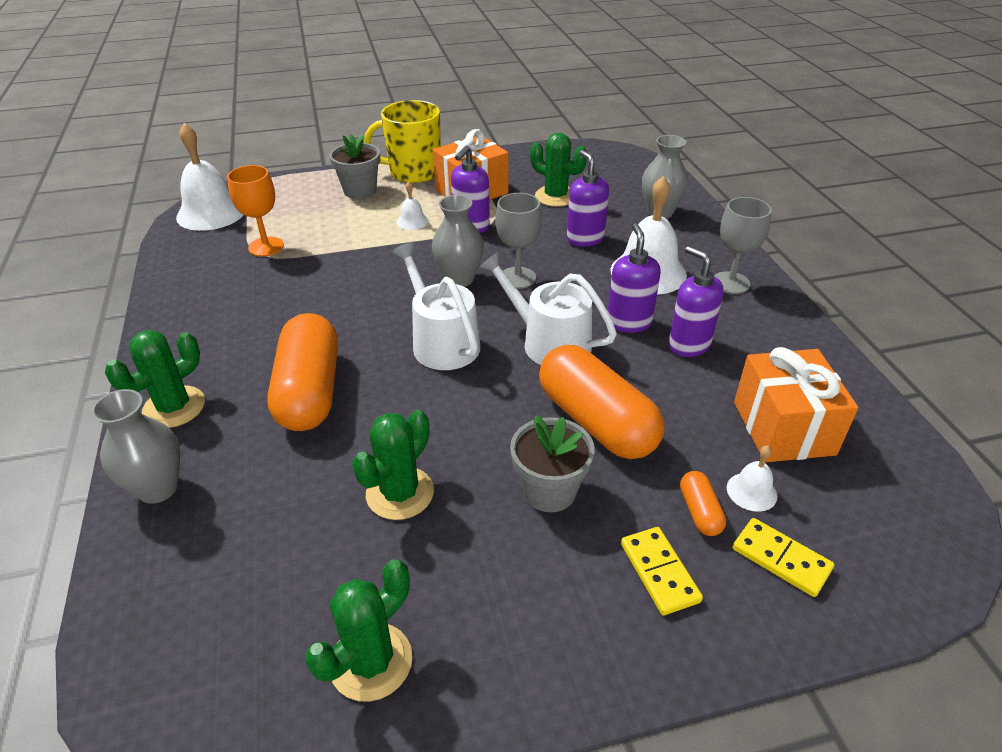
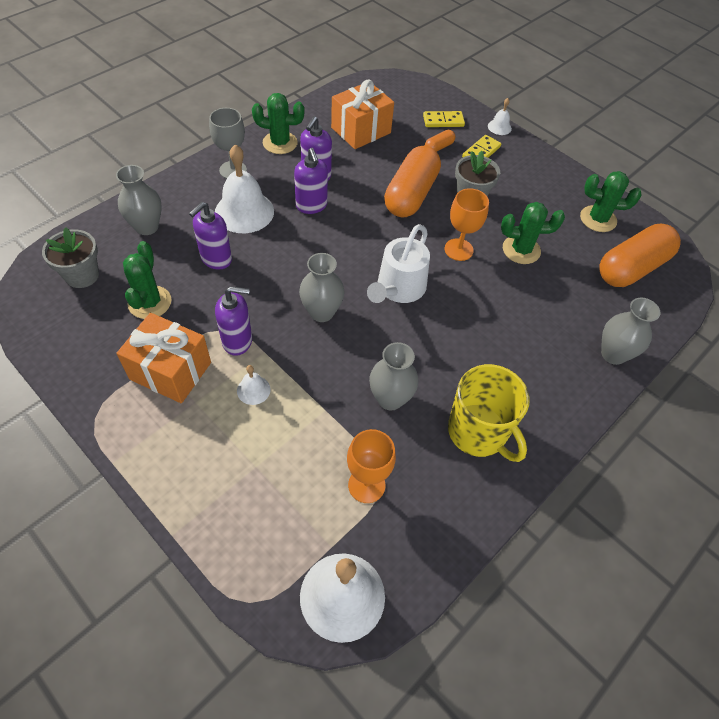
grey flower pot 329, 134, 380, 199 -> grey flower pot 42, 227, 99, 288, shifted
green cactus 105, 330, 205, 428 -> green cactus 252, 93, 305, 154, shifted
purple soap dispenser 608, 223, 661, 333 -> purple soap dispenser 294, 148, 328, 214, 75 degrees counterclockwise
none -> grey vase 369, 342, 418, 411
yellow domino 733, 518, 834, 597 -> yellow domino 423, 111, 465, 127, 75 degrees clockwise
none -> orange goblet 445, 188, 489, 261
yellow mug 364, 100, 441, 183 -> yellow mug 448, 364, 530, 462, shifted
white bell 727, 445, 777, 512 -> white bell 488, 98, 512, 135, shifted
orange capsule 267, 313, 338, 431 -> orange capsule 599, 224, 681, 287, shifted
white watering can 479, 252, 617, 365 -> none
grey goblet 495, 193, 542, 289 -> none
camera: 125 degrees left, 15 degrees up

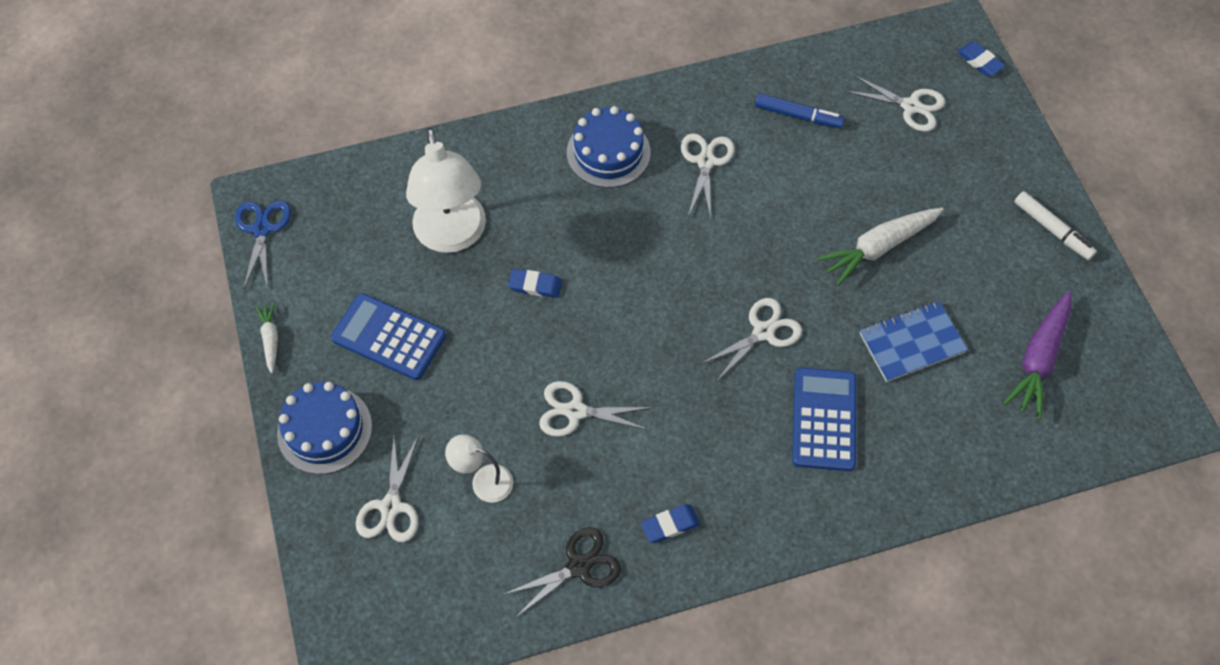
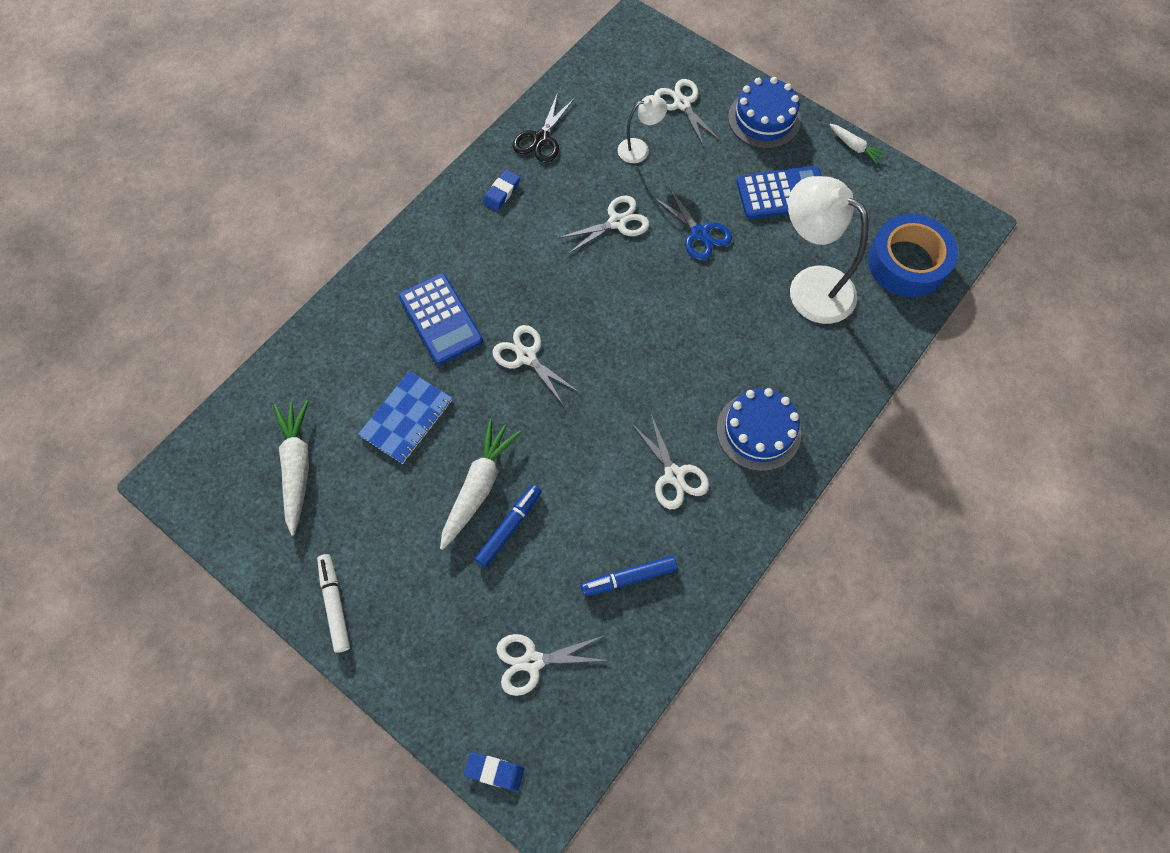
purple carrot 1003, 291, 1072, 419 -> white carrot 273, 400, 309, 535
white marker 1014, 191, 1097, 260 -> white marker 317, 554, 350, 653, 60 degrees clockwise
none -> blue marker 475, 485, 542, 568
white scissors 700, 298, 802, 382 -> white scissors 492, 325, 580, 406, 120 degrees clockwise
blue scissors 235, 201, 291, 290 -> blue scissors 653, 187, 732, 261, shifted
none -> blue tape 868, 214, 958, 297
blue eraser 508, 269, 562, 298 -> none
camera: 145 degrees right, 5 degrees up

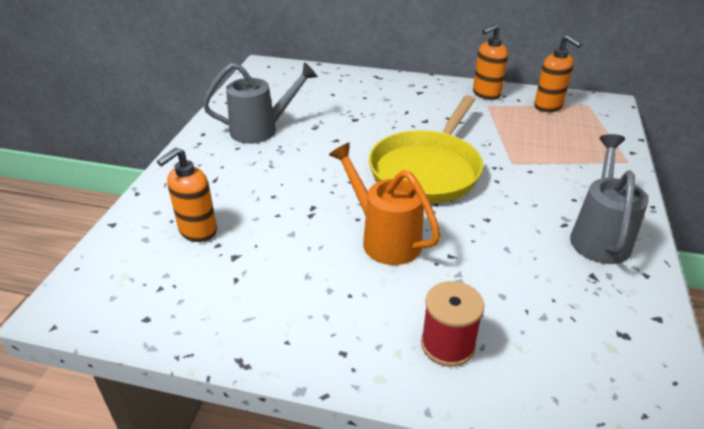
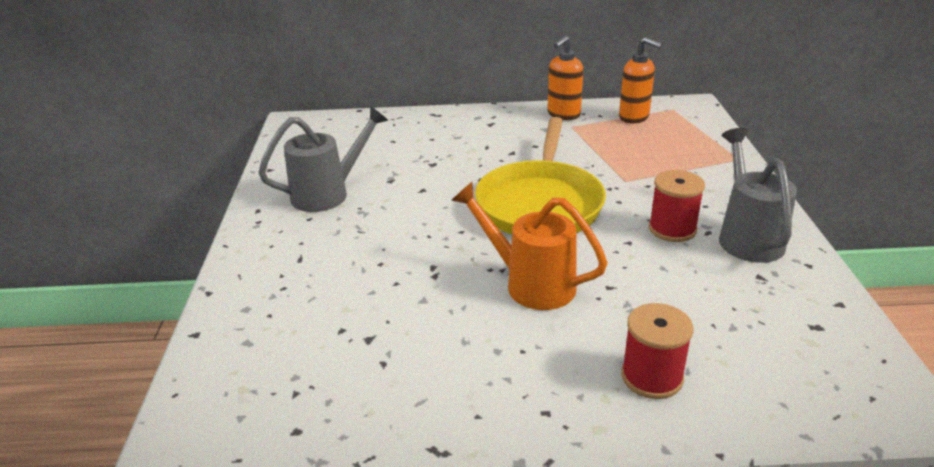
none -> red spool 649, 170, 705, 242
orange soap dispenser 157, 147, 217, 242 -> none
camera: 15 degrees left, 5 degrees down

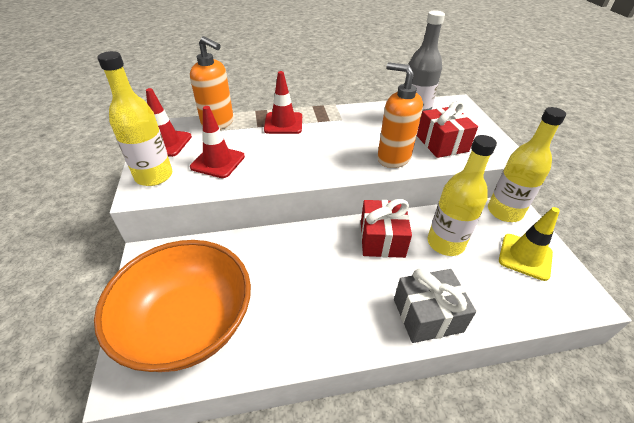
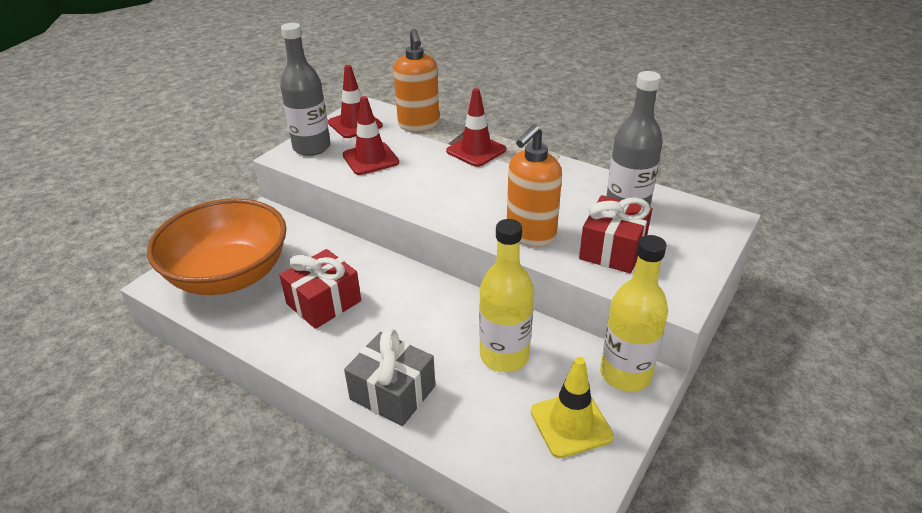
yellow bottle 97, 51, 172, 186 -> grey bottle 280, 23, 331, 156
red gift 361, 199, 412, 258 -> red gift 280, 249, 361, 329, shifted
orange soap dispenser 377, 62, 423, 168 -> orange soap dispenser 507, 125, 562, 247, 135 degrees counterclockwise
camera: 45 degrees right, 5 degrees down

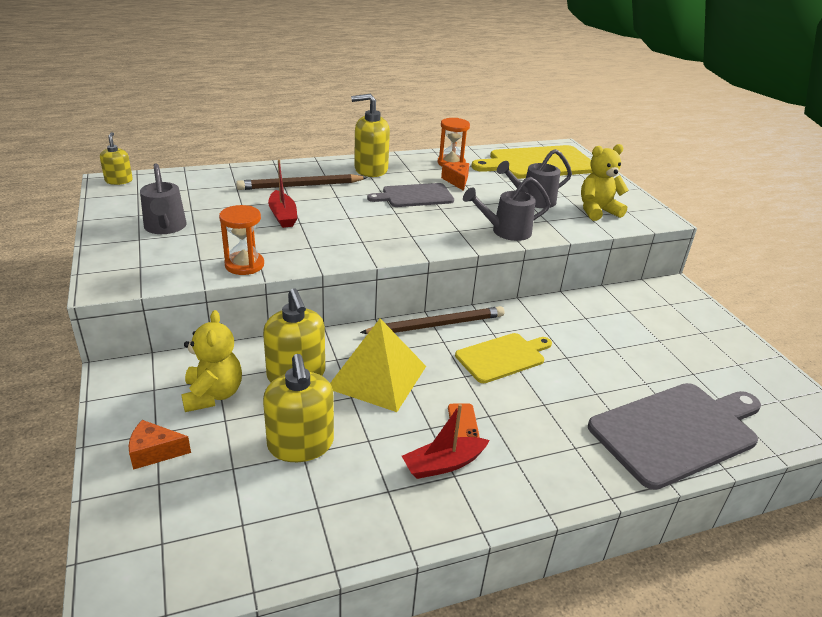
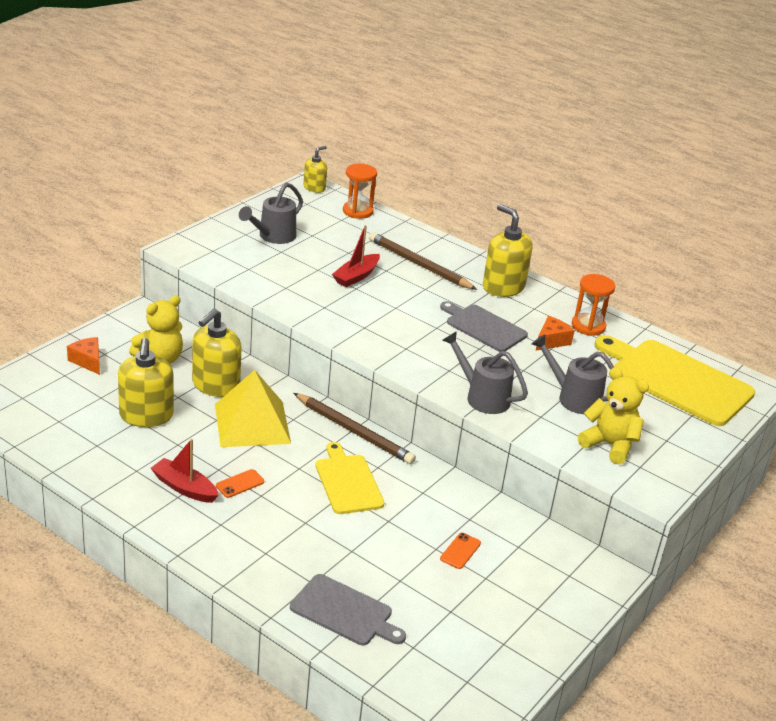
yellow soap dispenser 263, 354, 334, 462 -> yellow soap dispenser 118, 338, 174, 427, 45 degrees counterclockwise
grey cutting board 588, 383, 761, 490 -> grey cutting board 290, 574, 406, 645, x0.60
yellow cutting board 455, 333, 552, 383 -> yellow cutting board 315, 442, 384, 514, 135 degrees counterclockwise
orange hourglass 219, 205, 264, 275 -> orange hourglass 343, 164, 377, 219, shifted
none -> orange phone 440, 533, 481, 569
camera: 55 degrees right, 0 degrees up

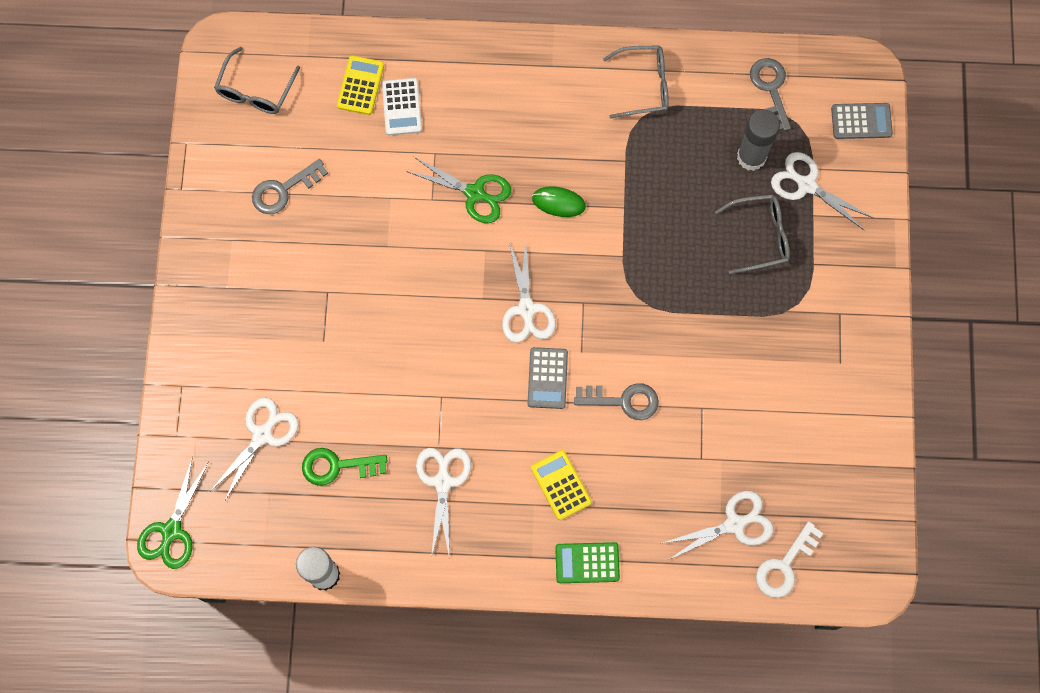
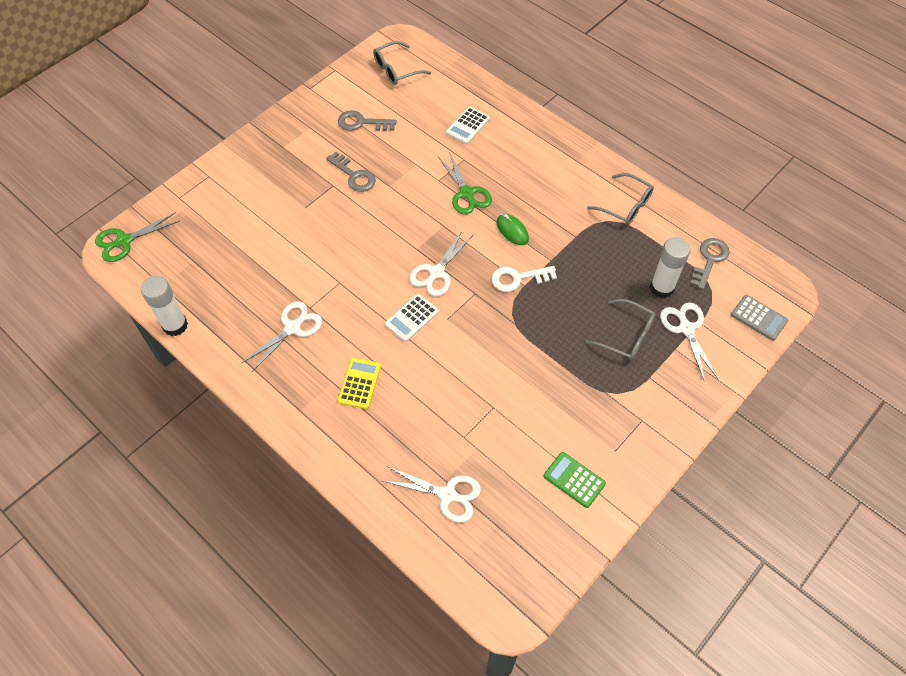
grey key 574, 383, 659, 420 -> grey key 326, 152, 376, 192, shifted
grey calculator 528, 347, 568, 409 -> white calculator 385, 294, 439, 342
white key 756, 521, 823, 598 -> white key 491, 266, 557, 292, shifted
green calculator 555, 542, 620, 583 -> green calculator 544, 452, 606, 508, shifted
grey glue stick 737, 110, 780, 171 -> white glue stick 650, 237, 691, 298
white scissors 211, 398, 299, 502 -> none
green key 302, 448, 387, 486 -> none
yellow calculator 337, 56, 384, 115 -> none
camera: 40 degrees right, 15 degrees down

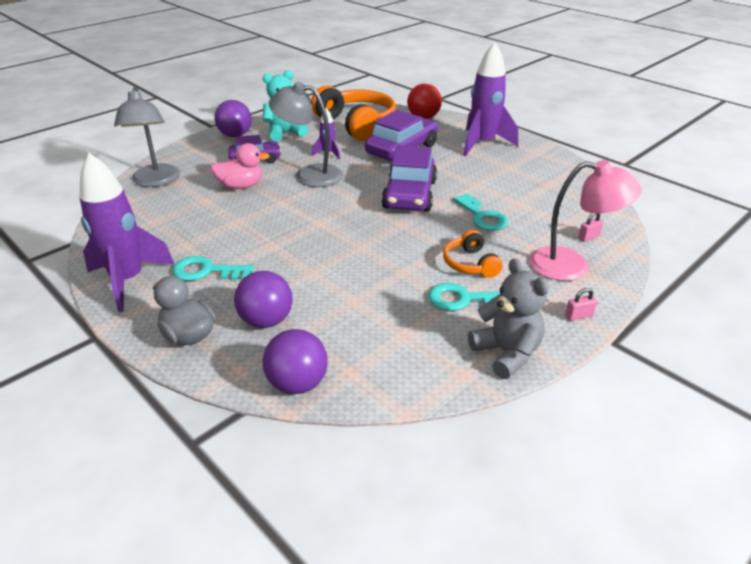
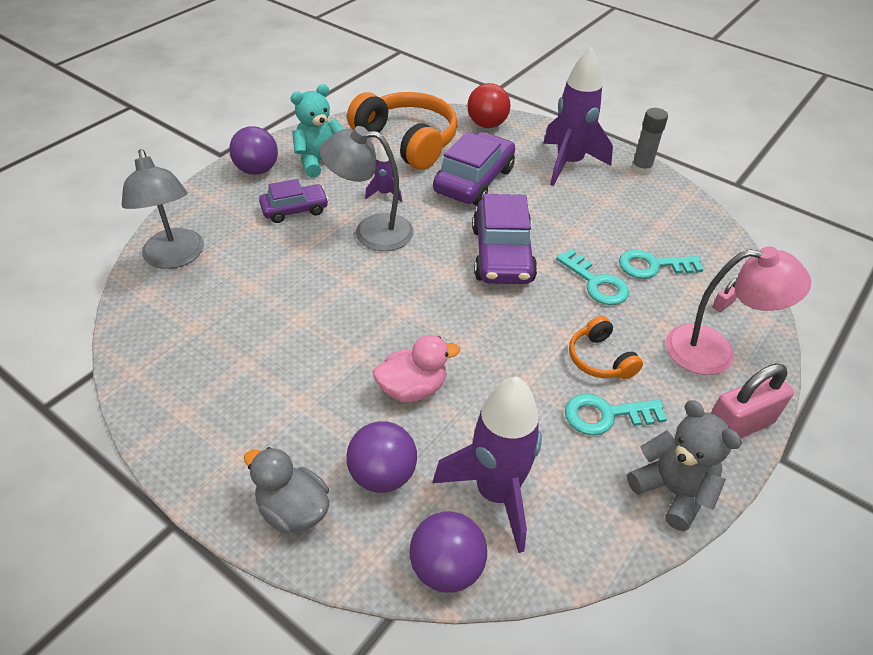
pink duck 210, 143, 270, 189 -> pink duck 373, 335, 460, 402, shifted
purple rocket 79, 153, 174, 312 -> purple rocket 433, 376, 542, 553, shifted
turquoise key 172, 256, 254, 281 -> turquoise key 619, 250, 704, 279, shifted
none -> grey glue stick 631, 108, 668, 176
pink padlock 565, 288, 597, 321 -> pink padlock 711, 363, 794, 438, x2.29
camera: 10 degrees left, 10 degrees up

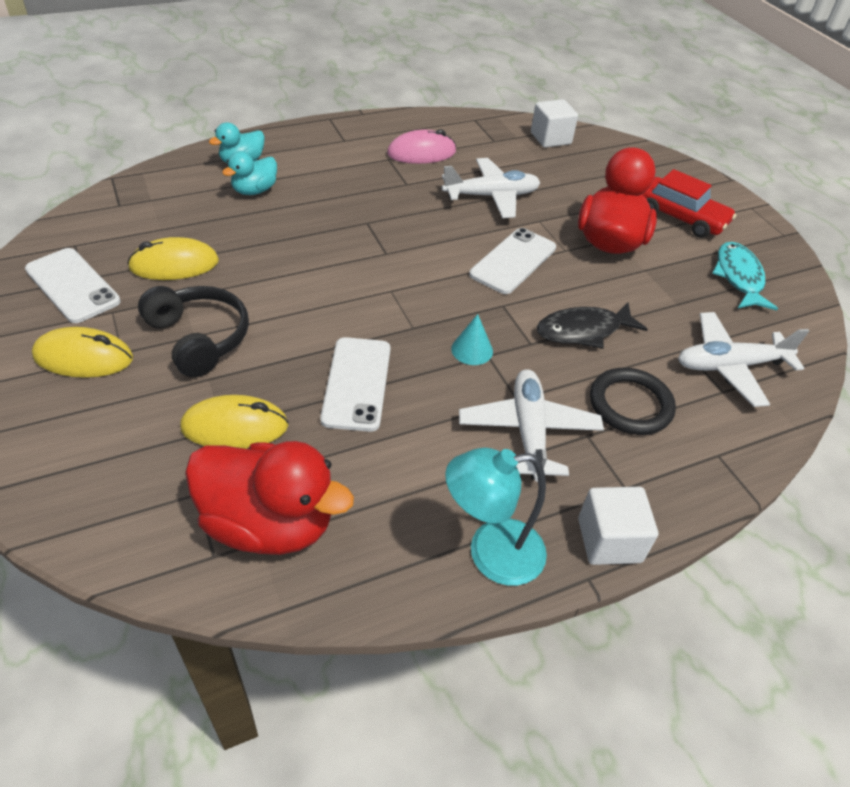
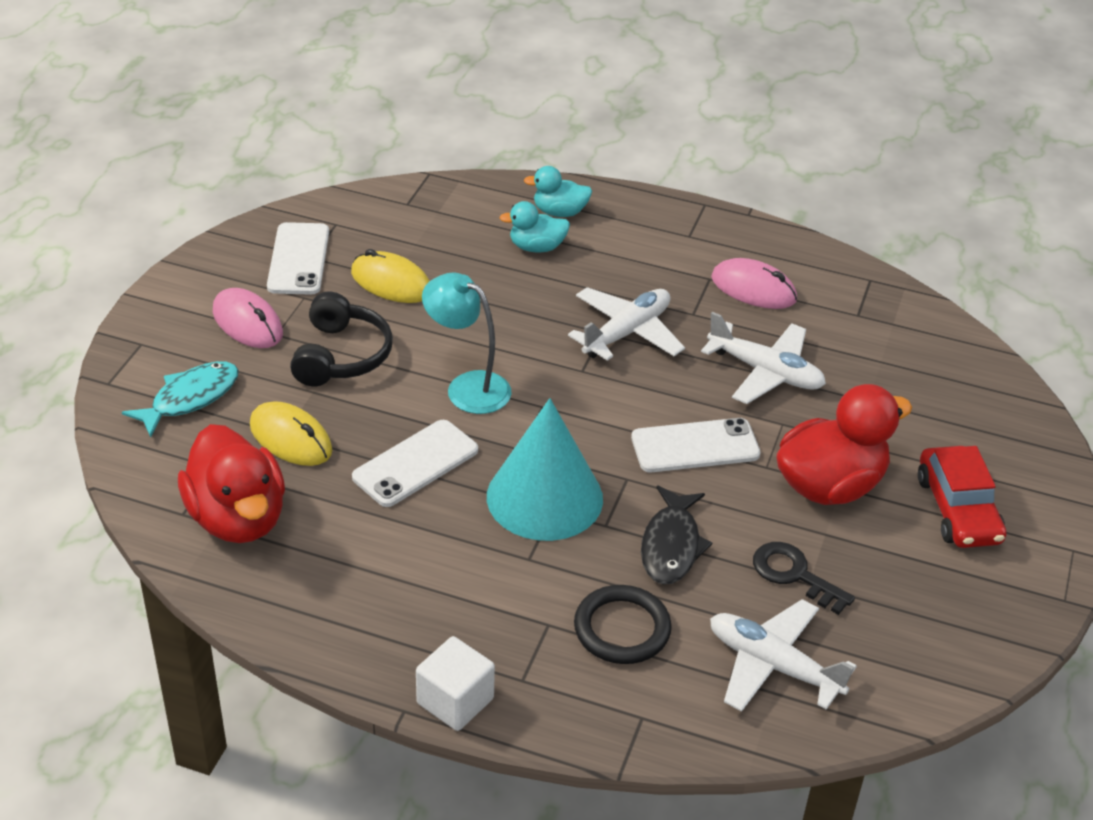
turquoise fish 712, 242, 778, 311 -> turquoise fish 122, 361, 239, 438, shifted
yellow mouse 32, 327, 133, 378 -> pink mouse 213, 288, 283, 348
turquoise lamp 445, 448, 547, 586 -> turquoise lamp 422, 272, 512, 414, shifted
turquoise cone 451, 314, 493, 365 -> turquoise cone 487, 398, 603, 541, x2.48
white plane 459, 369, 604, 482 -> white plane 568, 287, 685, 361, shifted
black fish 537, 303, 648, 349 -> black fish 641, 486, 712, 585, 105 degrees counterclockwise
none -> black key 753, 542, 855, 615
white cube 531, 99, 578, 148 -> none
camera: 45 degrees right, 5 degrees down

